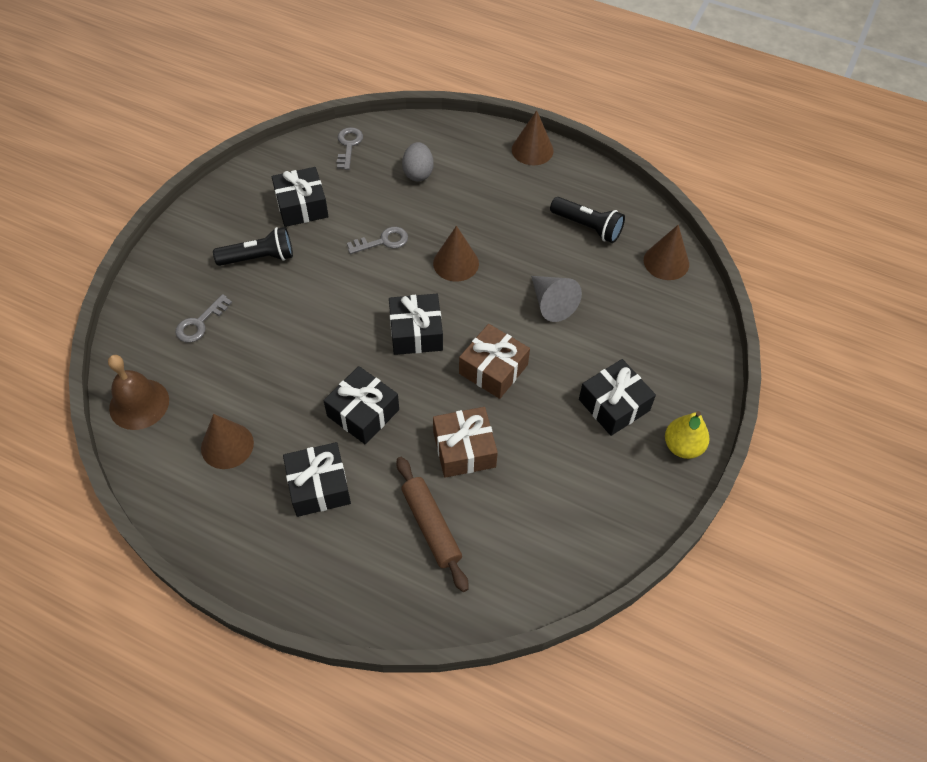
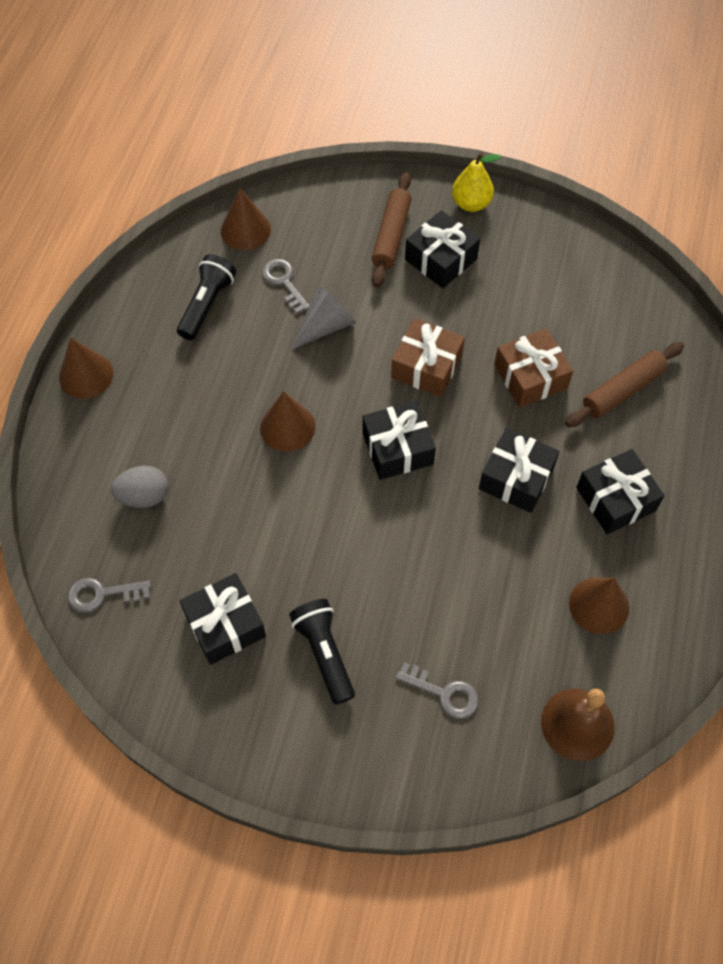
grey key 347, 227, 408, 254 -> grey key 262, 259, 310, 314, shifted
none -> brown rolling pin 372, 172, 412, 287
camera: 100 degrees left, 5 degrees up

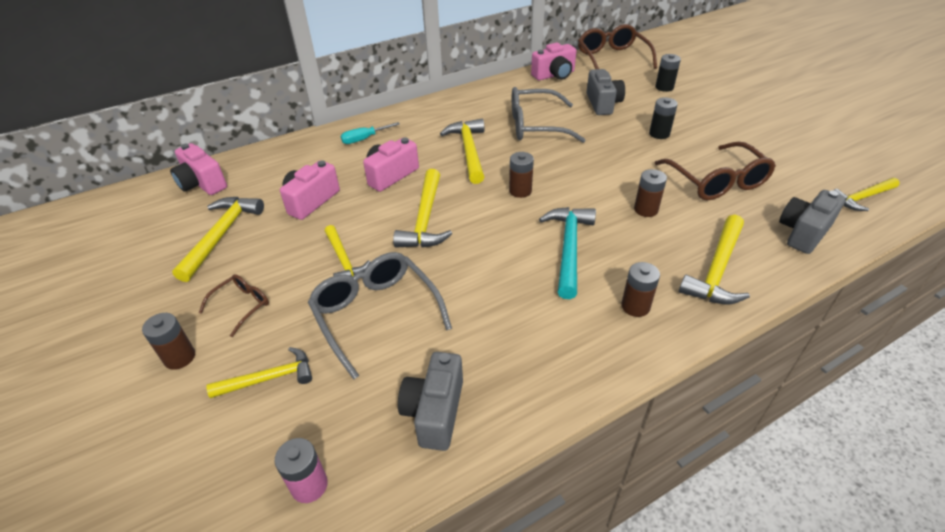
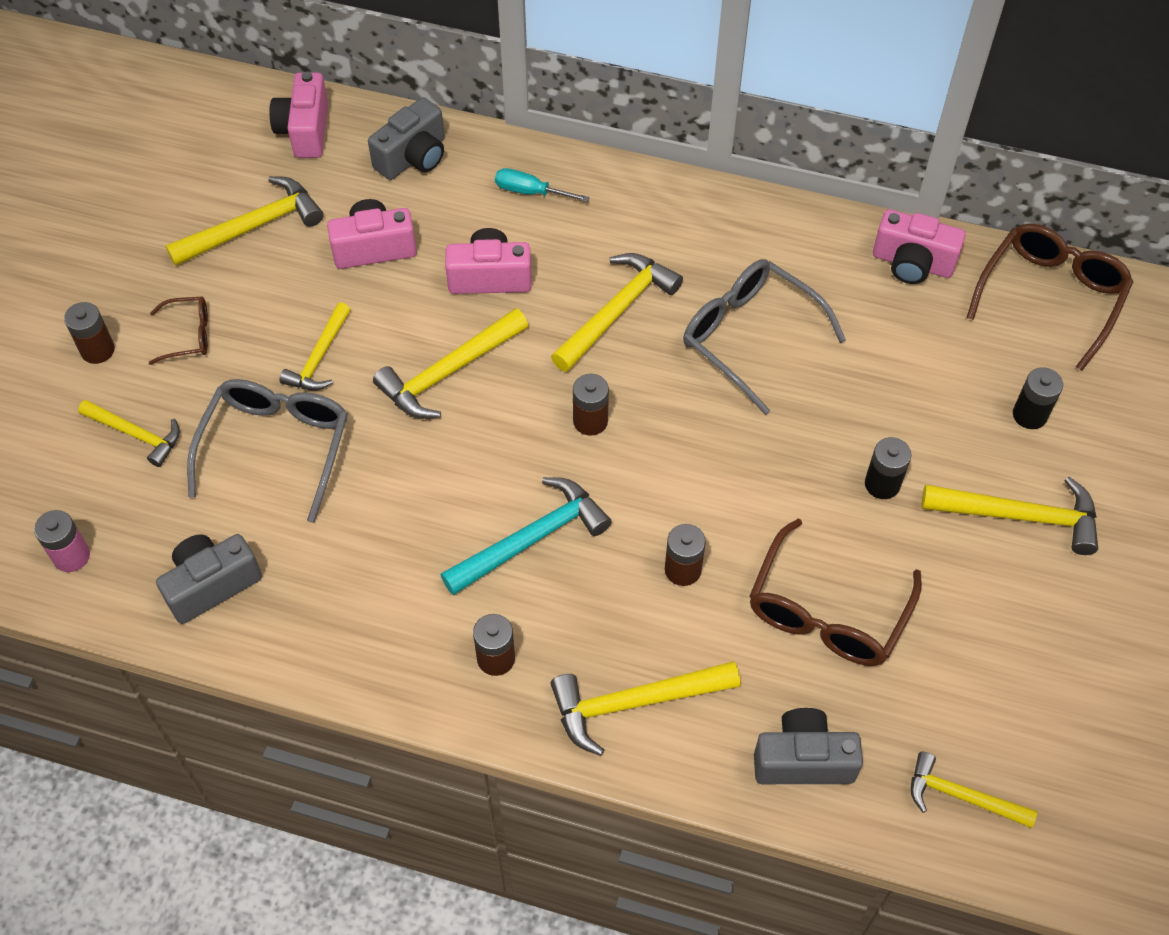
grey camera 587, 69, 625, 115 -> grey camera 368, 97, 444, 180, shifted
none -> yellow hammer 921, 477, 1098, 555
camera: 45 degrees right, 15 degrees up

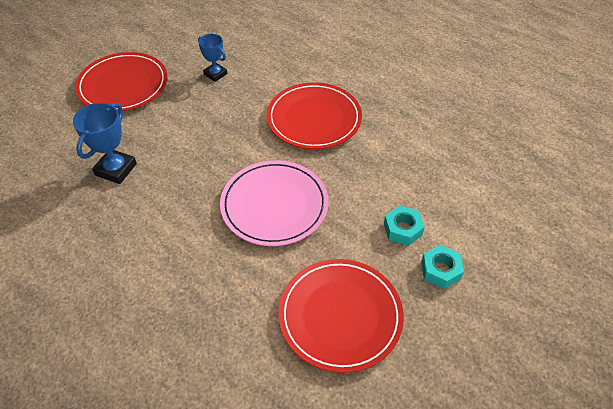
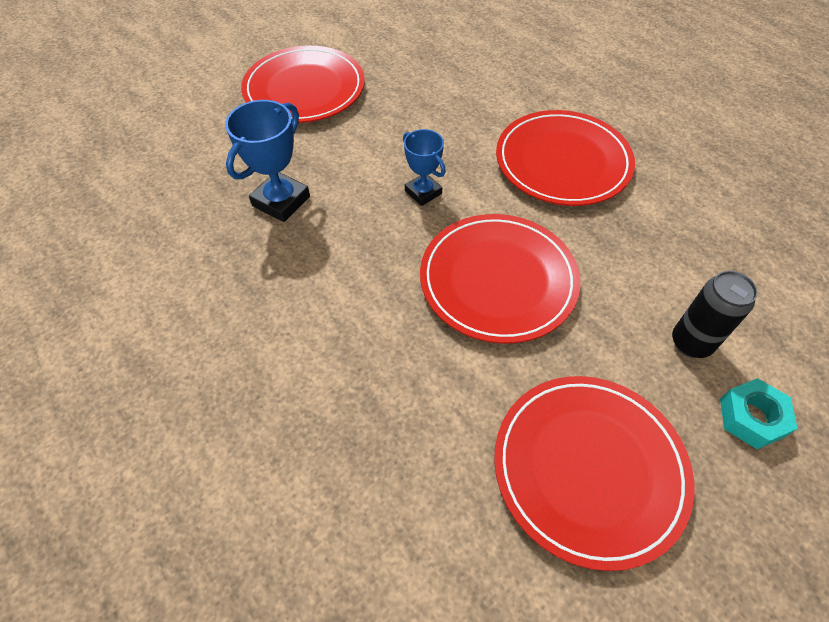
blue trophy 198, 34, 227, 82 -> blue trophy 403, 129, 446, 206, shifted
pink plate 220, 160, 329, 246 -> red plate 420, 214, 580, 344
turquoise nut 384, 205, 425, 246 -> black can 672, 271, 758, 358
camera: 10 degrees right, 5 degrees up

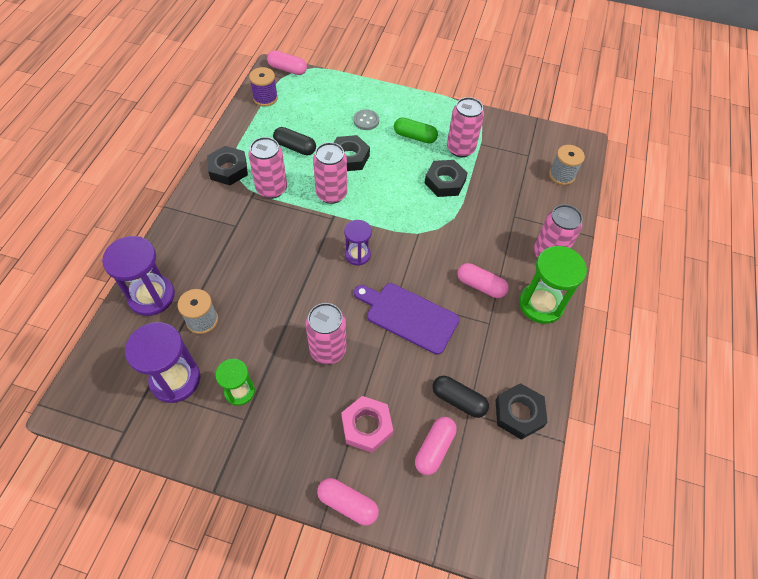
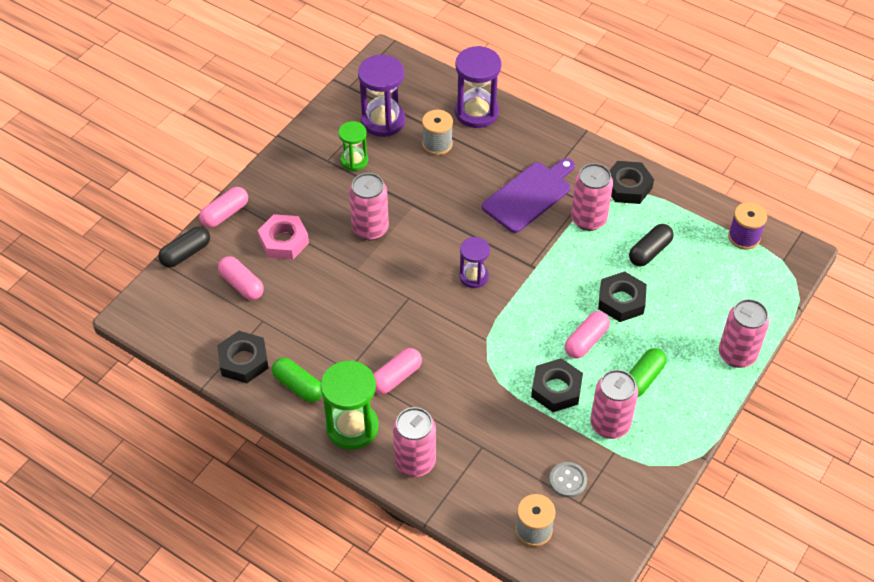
black capsule 432, 376, 489, 418 -> black capsule 158, 226, 210, 268, shifted
none -> green capsule 272, 358, 322, 402
purple cutting board 354, 283, 460, 355 -> purple cutting board 482, 158, 575, 233, shifted
grey button 353, 109, 379, 130 -> grey button 549, 462, 587, 498, shifted
pink capsule 267, 50, 307, 75 -> pink capsule 565, 311, 610, 358, shifted
pink can 313, 142, 347, 204 -> pink can 719, 299, 769, 368, shifted
camera: 110 degrees right, 5 degrees down

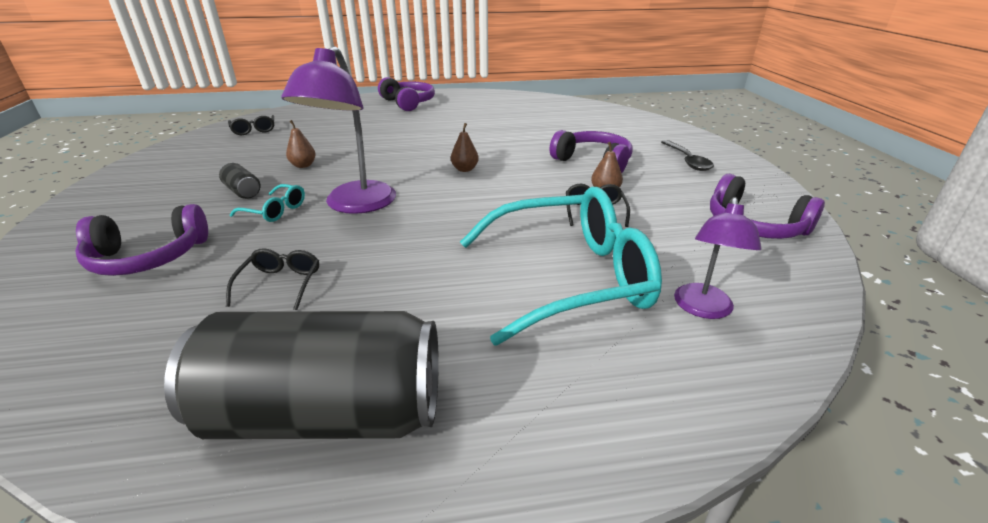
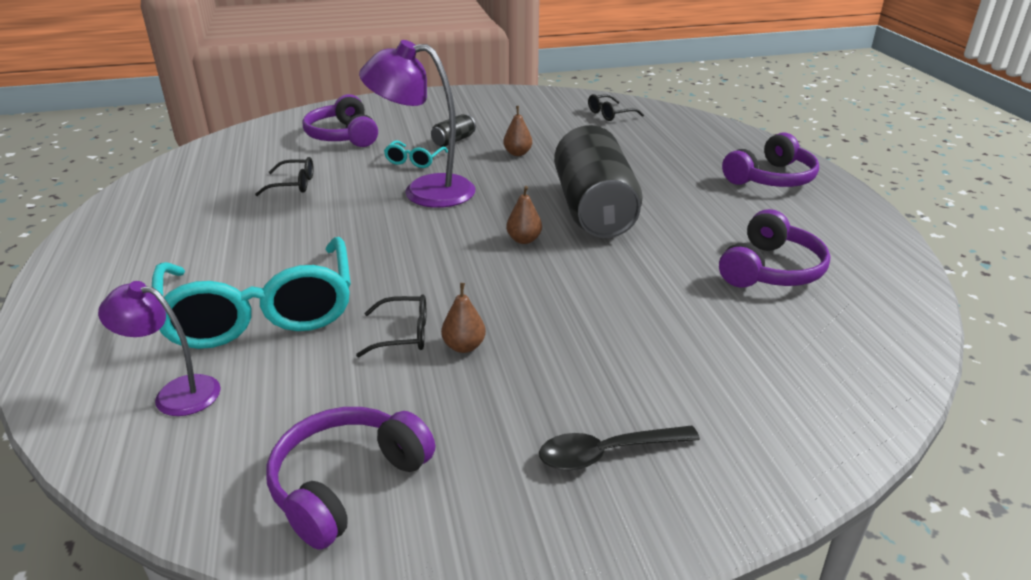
black can 164, 311, 439, 439 -> black can 554, 125, 643, 238, shifted
purple headphones 549, 130, 633, 173 -> purple headphones 719, 209, 831, 288, shifted
camera: 85 degrees right, 0 degrees up

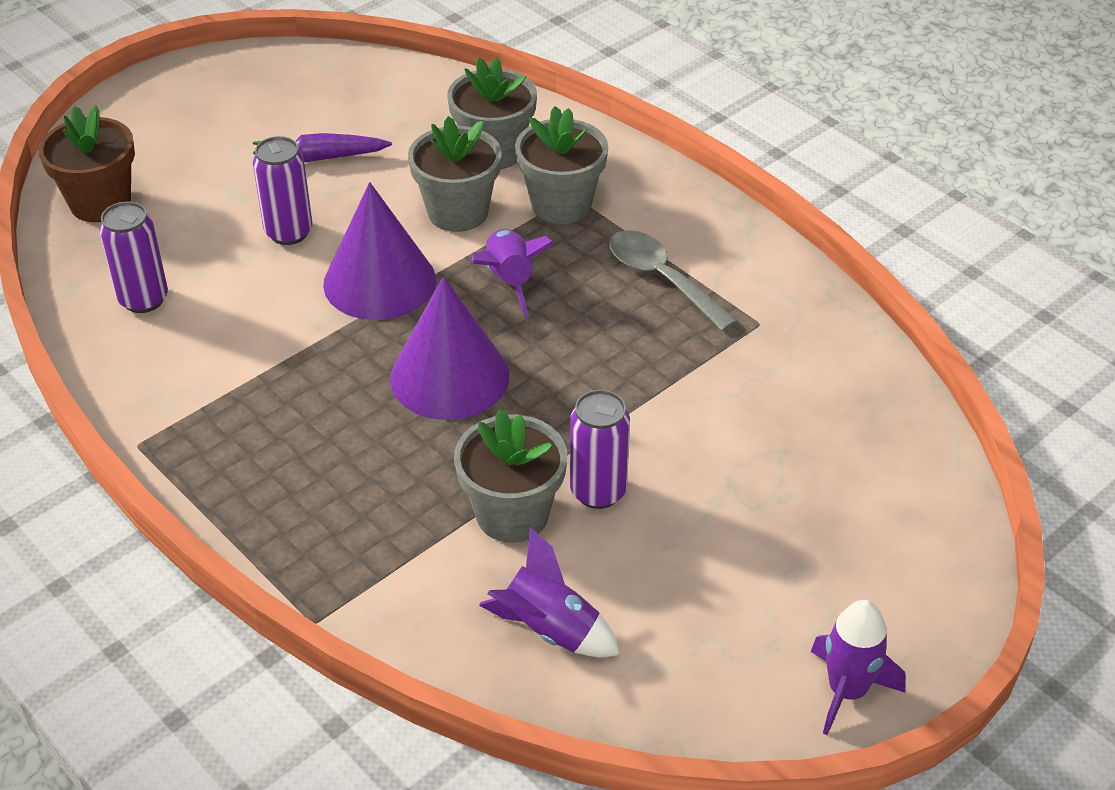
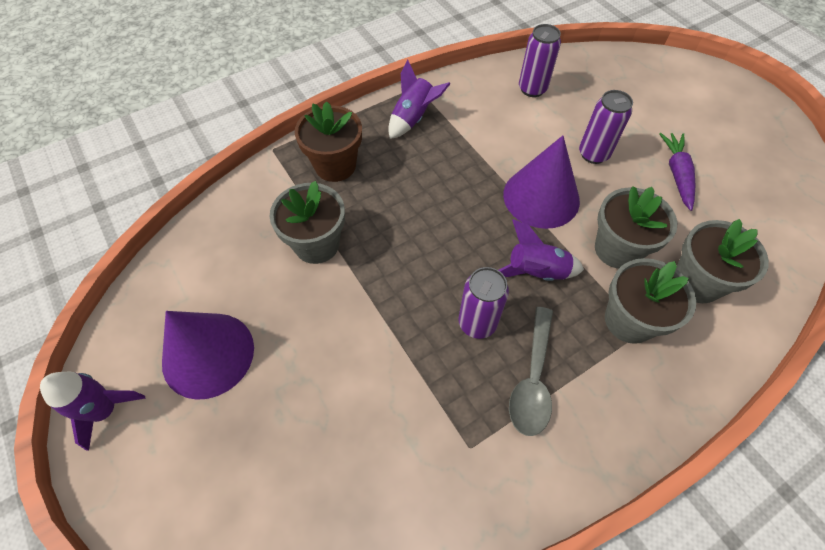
purple cone 390, 276, 509, 420 -> purple cone 162, 311, 254, 400, shifted
brown flower pot 38, 105, 135, 222 -> brown flower pot 295, 101, 362, 182, shifted
purple rocket 479, 528, 620, 657 -> purple rocket 388, 60, 450, 139, shifted
purple can 570, 390, 630, 509 -> purple can 458, 267, 509, 339, shifted
grey spoon 609, 230, 738, 331 -> grey spoon 509, 307, 553, 436, 135 degrees clockwise
camera: 100 degrees right, 15 degrees up

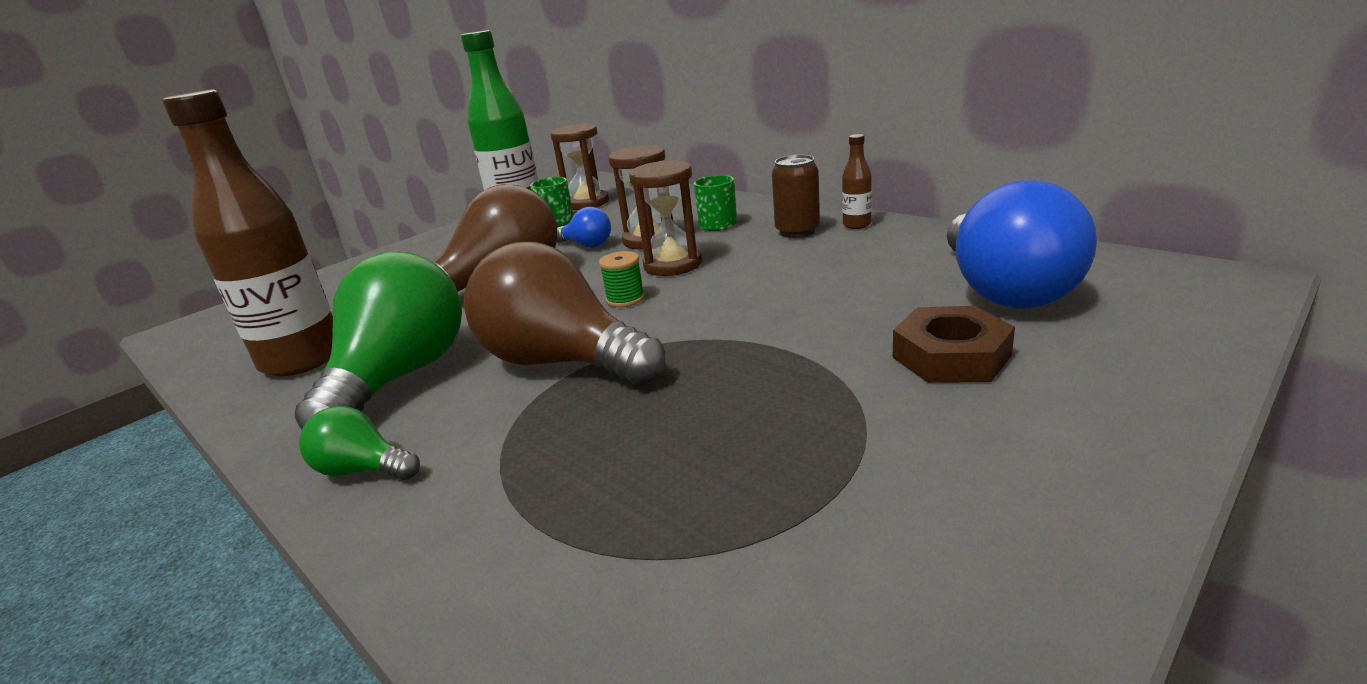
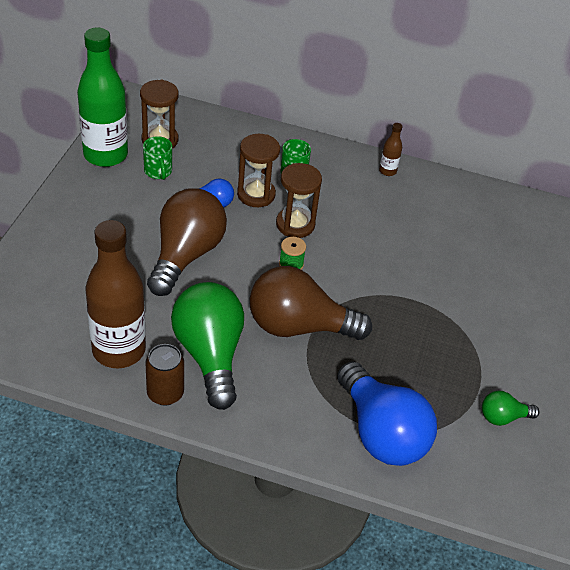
brown can 772, 155, 820, 238 -> brown can 145, 344, 184, 406, shifted
blue light bulb 947, 181, 1097, 308 -> blue light bulb 337, 361, 437, 466, shifted
green light bulb 299, 406, 420, 480 -> green light bulb 482, 391, 539, 426, shifted
brown nut 893, 306, 1015, 383 -> none
camera: 35 degrees left, 20 degrees up

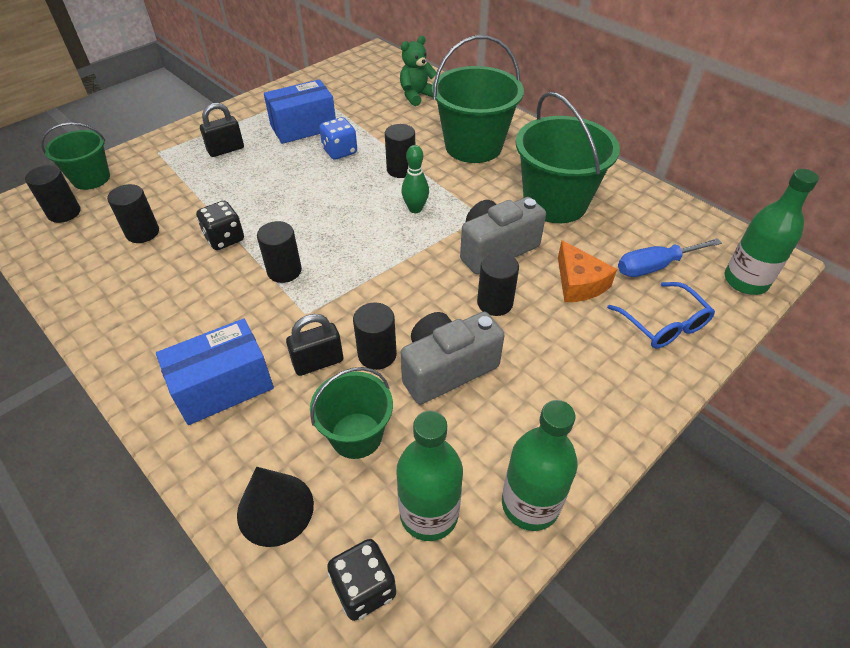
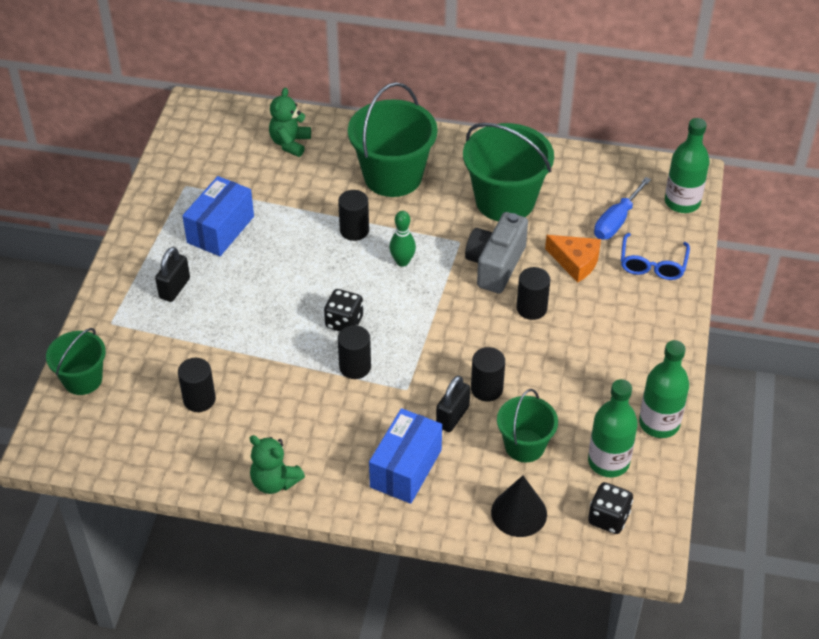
none -> green teddy bear 250, 435, 305, 494
black dice 196, 201, 244, 250 -> black dice 324, 289, 363, 331, shifted
blue glasses 607, 282, 715, 348 -> blue glasses 621, 233, 690, 280, 75 degrees clockwise
black cylinder 25, 165, 81, 223 -> none
blue dice 319, 117, 357, 160 -> none
grey camera 401, 312, 504, 404 -> none
camera: 35 degrees left, 0 degrees up

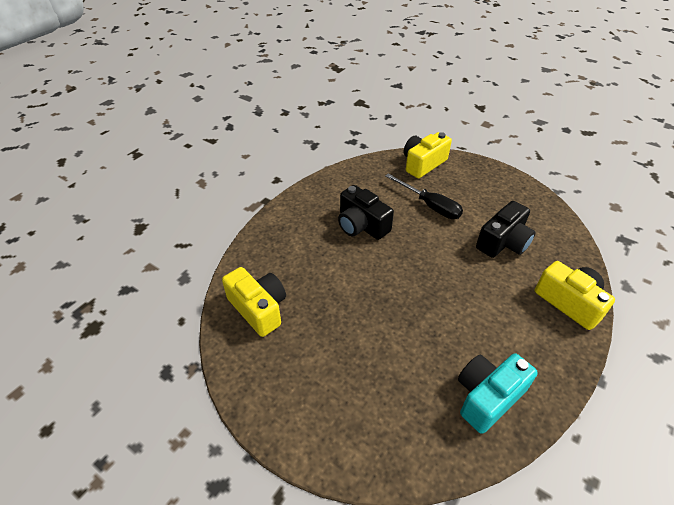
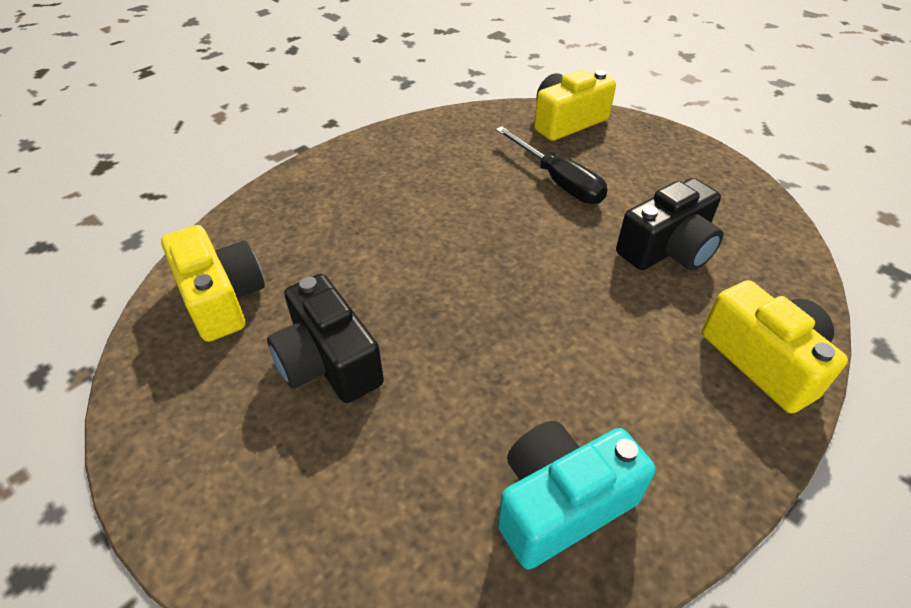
black camera 338, 185, 394, 240 -> black camera 267, 274, 384, 403, shifted
camera: 10 degrees right, 0 degrees up

